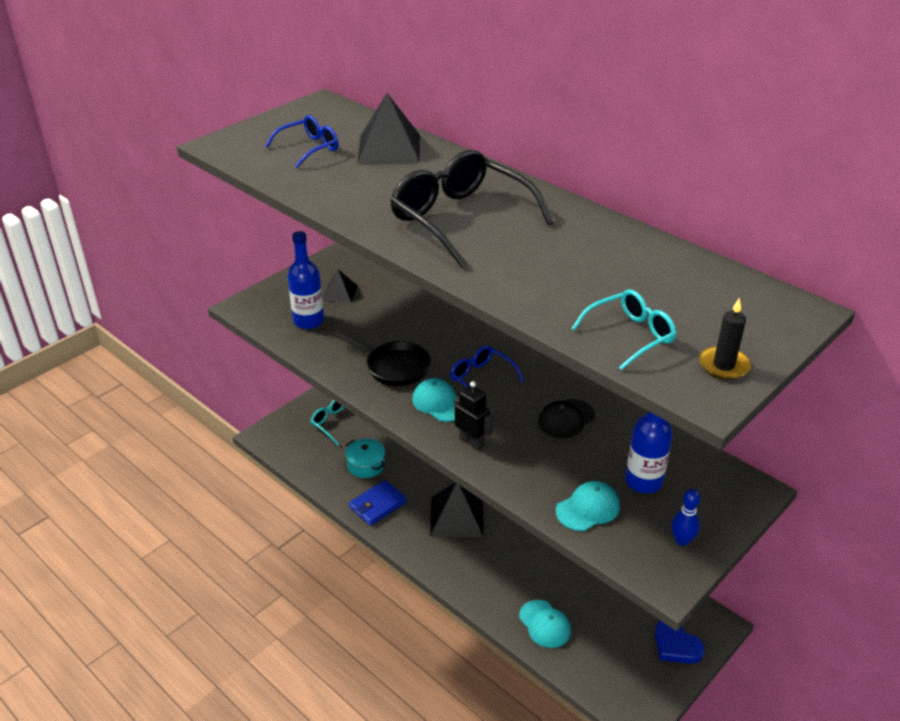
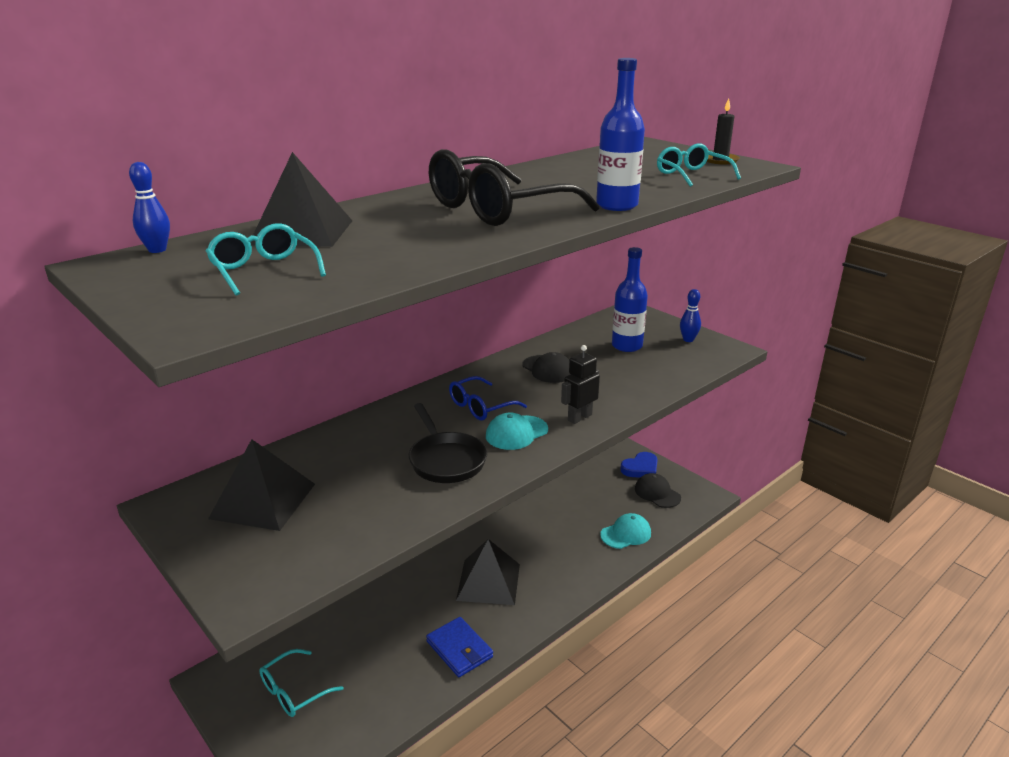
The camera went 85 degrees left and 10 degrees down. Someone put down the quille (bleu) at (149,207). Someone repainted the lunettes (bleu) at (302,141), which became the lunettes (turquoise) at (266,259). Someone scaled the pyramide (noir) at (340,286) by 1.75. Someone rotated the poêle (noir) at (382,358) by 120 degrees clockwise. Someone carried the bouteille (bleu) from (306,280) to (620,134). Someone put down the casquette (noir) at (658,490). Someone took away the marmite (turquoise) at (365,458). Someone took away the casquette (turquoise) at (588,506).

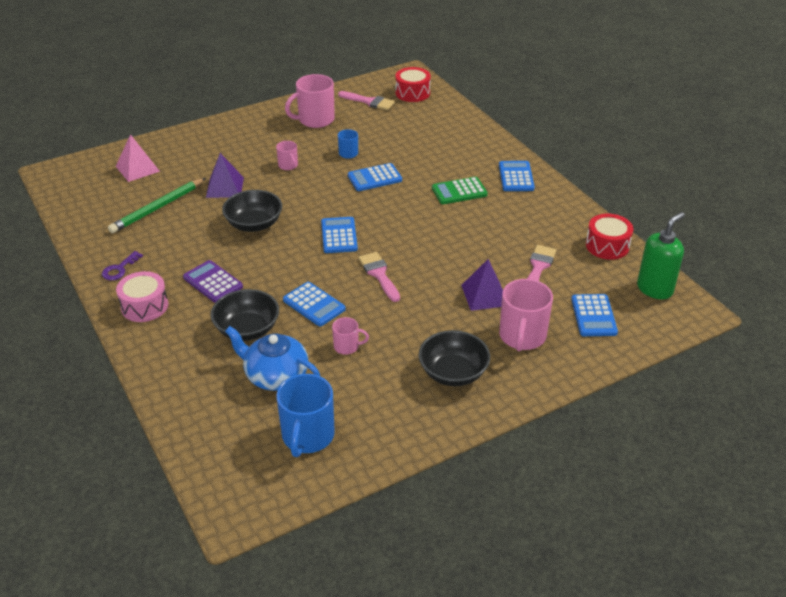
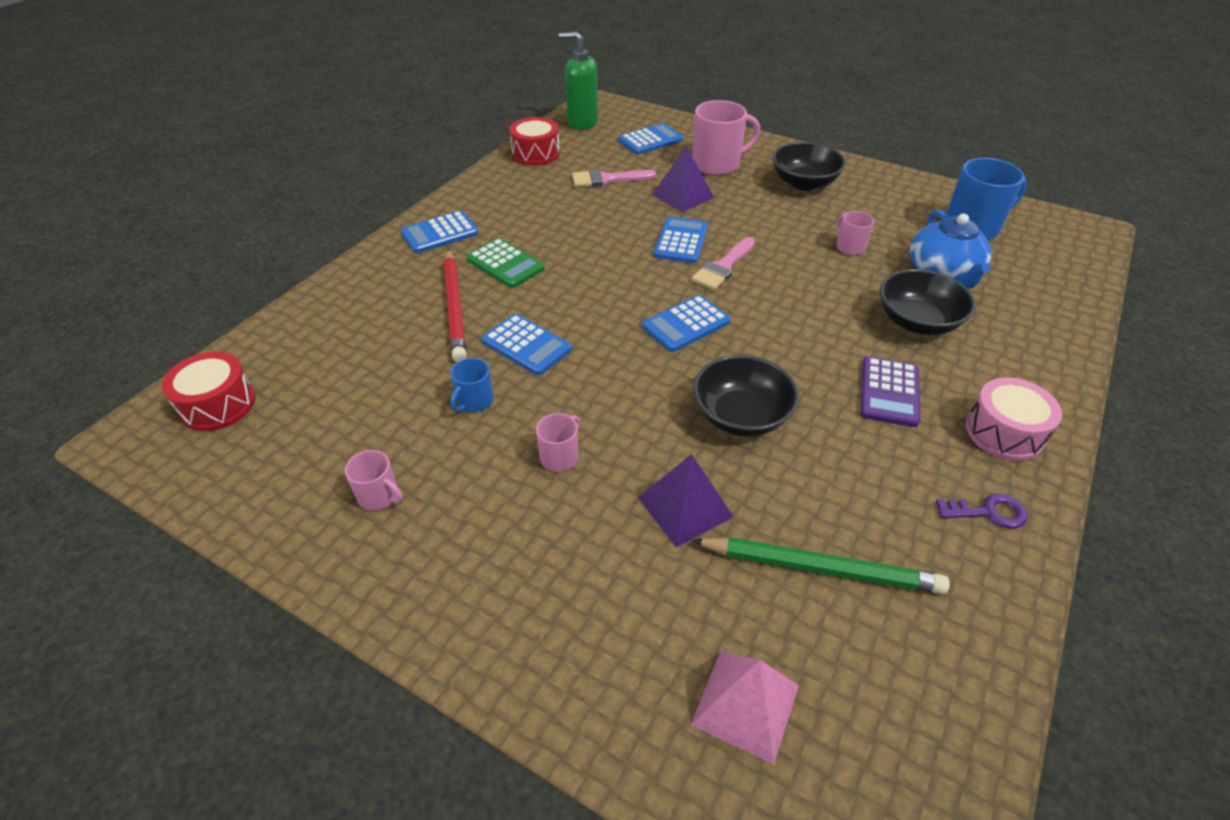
The camera went 120 degrees left and 5 degrees up. Someone scaled the tasse (rose) at (310,101) by 0.52. Someone put down the crayon (rouge) at (455,305). Someone carried the calculatrice (bleu) from (314,304) to (681,240). Someone took away the pinceau (rose) at (366,100).

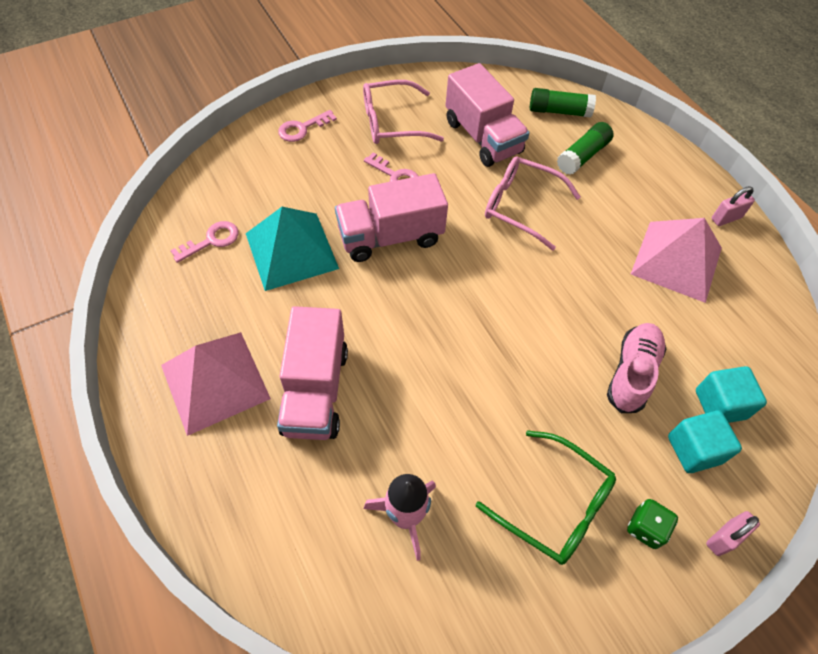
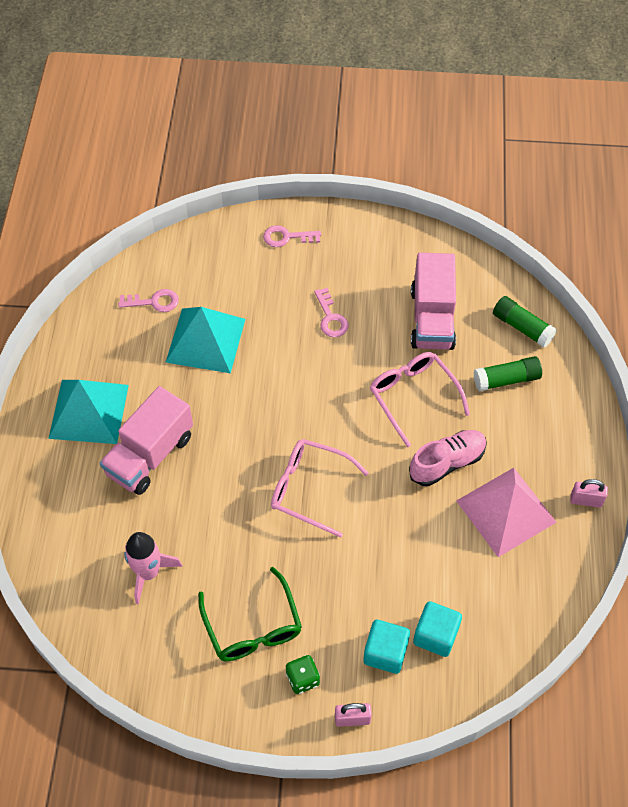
The camera went 35 degrees right and 0 degrees up. Someone repainted the pyramide (rose) at (216,384), which became the pyramide (turquoise) at (88,412). Someone carried the lunettes (rose) from (403,112) to (320,488). Someone carried the chaussure (rose) from (636,368) to (448,458). Someone took away the camion (rose) at (391,217).

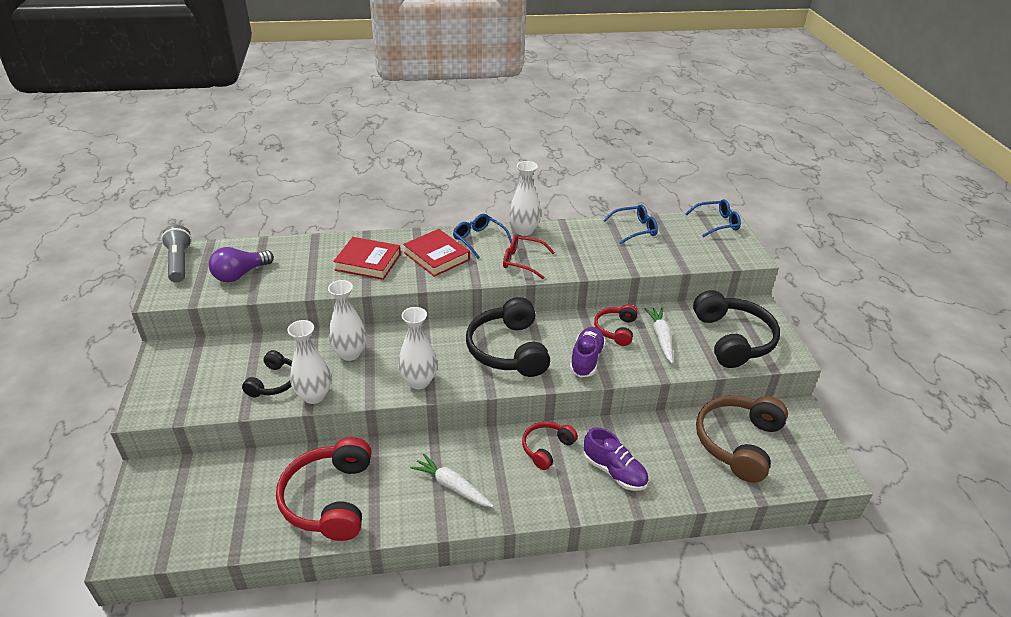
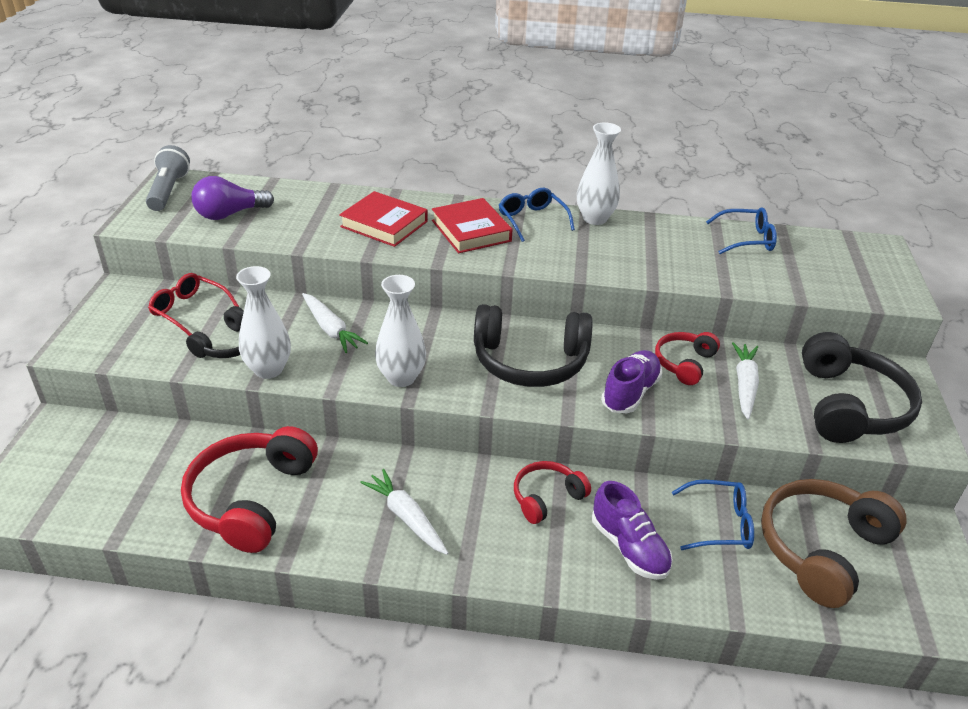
The camera went 15 degrees right and 0 degrees up. Someone carried the lunettes (rouge) from (529,256) to (193,304). Someone swapped the vase (blanc) at (347,320) for the carotte (blanc) at (335,323). Someone rotated the casque audio (noir) at (508,337) by 90 degrees counterclockwise. Someone carried the lunettes (bleu) from (713,218) to (713,515).

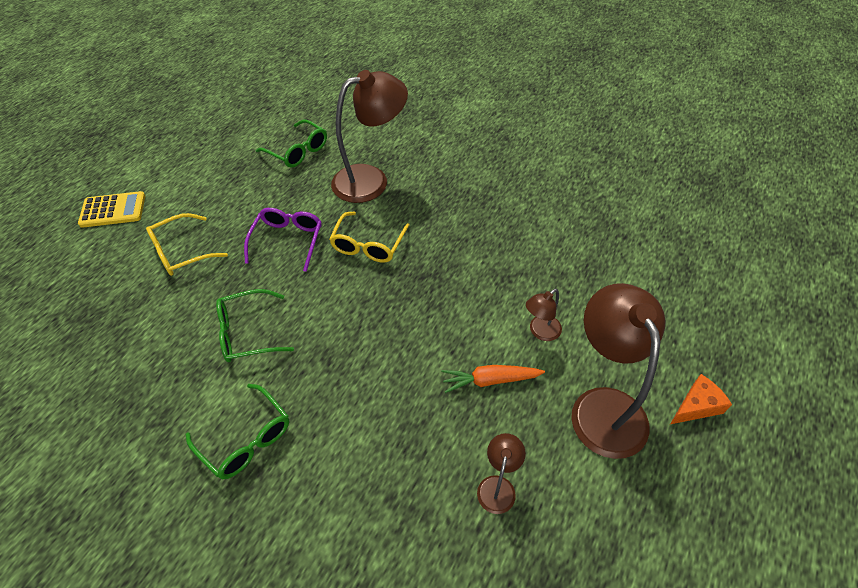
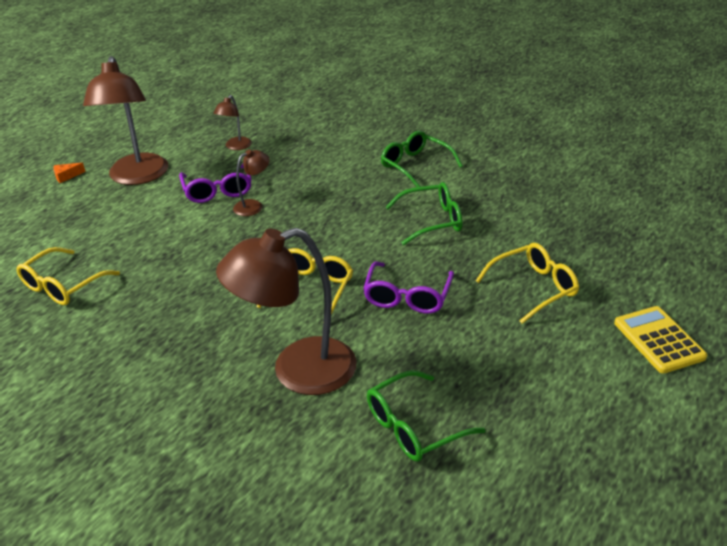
The camera went 175 degrees left and 15 degrees down. Someone put down the lunettes (jaune) at (68,276). Someone scaled the fromage (orange) at (701,399) by 0.64. Someone swapped the carotte (orange) at (493,379) for the lunettes (violet) at (215,183). Someone carried the lampe (marron) from (544,315) to (251,183). Someone rotated the lunettes (vert) at (291,144) by 75 degrees counterclockwise. Someone rotated the calculatrice (jaune) at (111,209) by 75 degrees clockwise.

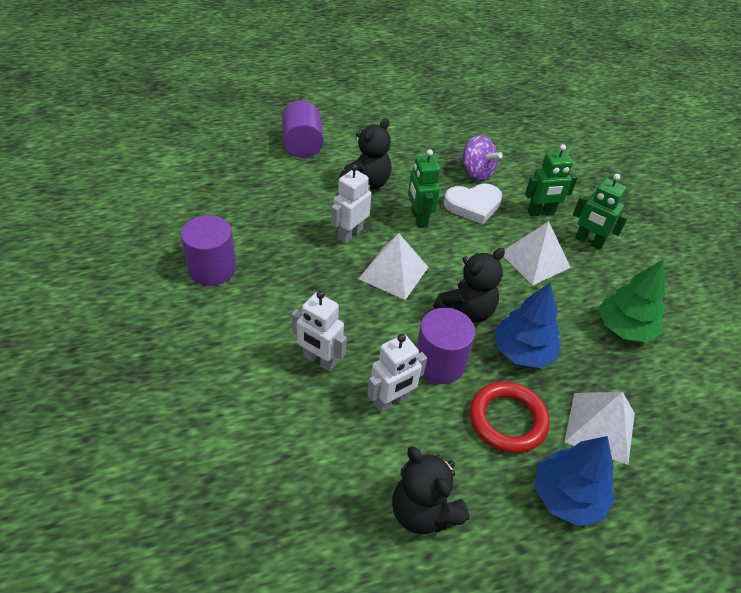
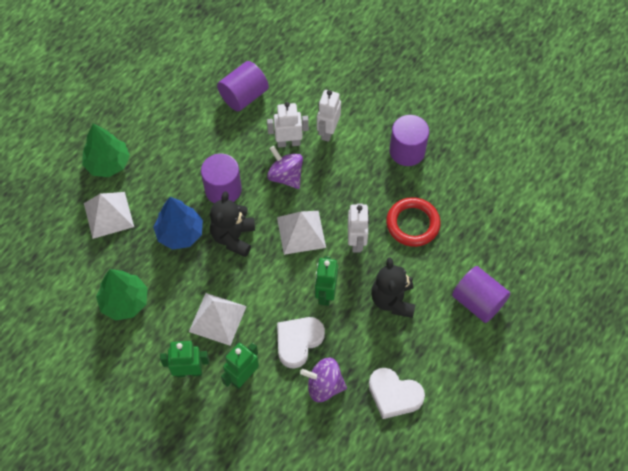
The camera went 145 degrees right and 15 degrees up. Someone repainted the arbre (bleu) at (575,481), which became the arbre (vert) at (106,150). Someone put down the cylindre (violet) at (243,86). Someone put down the toupie (violet) at (285,167). Someone rotated the robot (vert) at (424,188) by 120 degrees counterclockwise. Someone carried the robot (blanc) from (397,373) to (329,116). Someone put down the cœur (blanc) at (397,393). Someone carried the anneau (rouge) from (510,417) to (413,222). Someone took away the ours en peluche (noir) at (430,490).

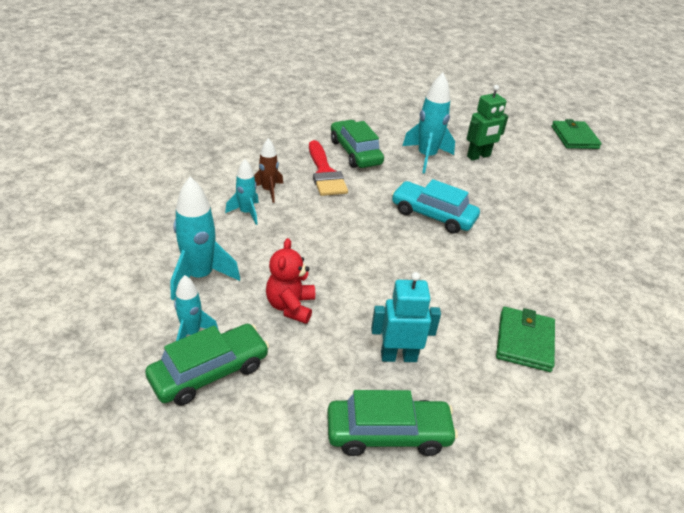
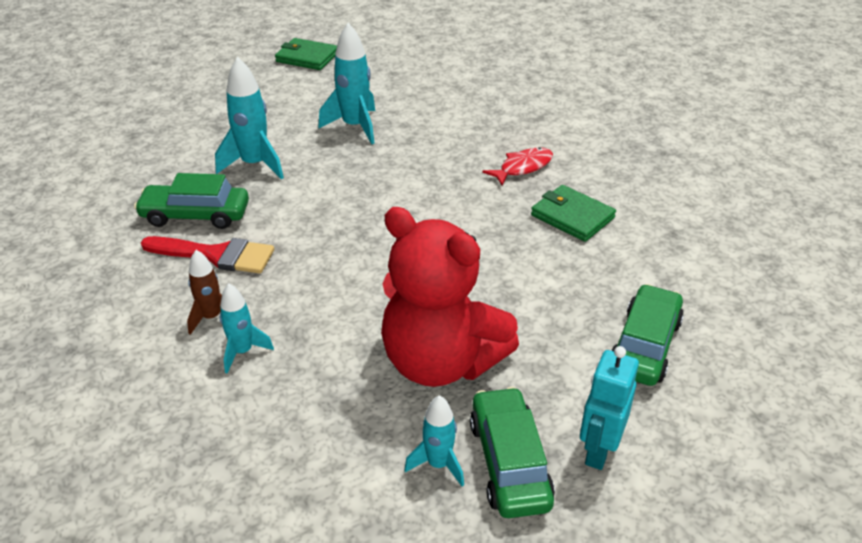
The camera went 60 degrees left and 0 degrees up. Someone carried the fusée (turquoise) from (205,238) to (346,83). Someone scaled the ours en peluche (rouge) at (290,281) by 2.02. Someone put down the poisson (rouge) at (517,166). Someone carried the robot (turquoise) from (406,317) to (609,408). Someone took away the voiture (turquoise) at (436,206). Someone took away the robot (vert) at (487,123).

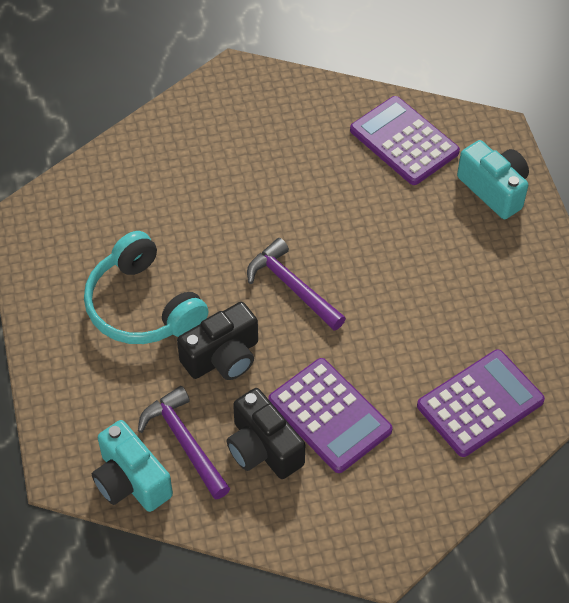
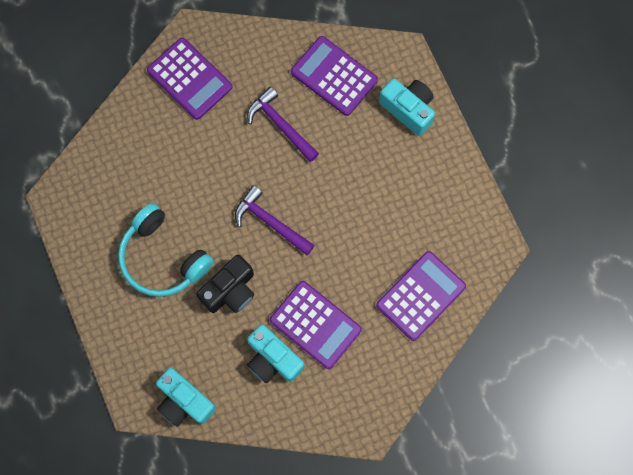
The camera went 10 degrees left and 20 degrees up. Someone put down the calculatrice (violet) at (189,79). Someone carried the marteau (violet) from (184,443) to (283,124). Someone repainted the appareil photo (noir) at (266,433), which became the appareil photo (turquoise) at (275,353).

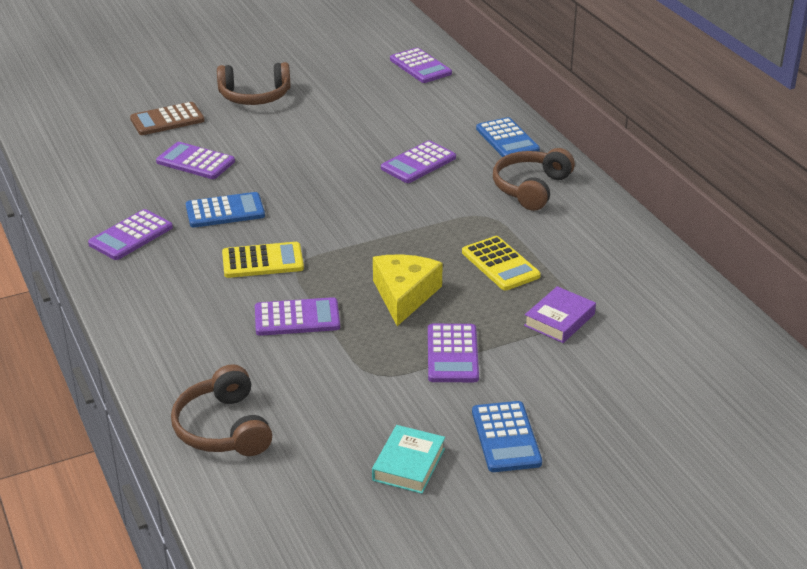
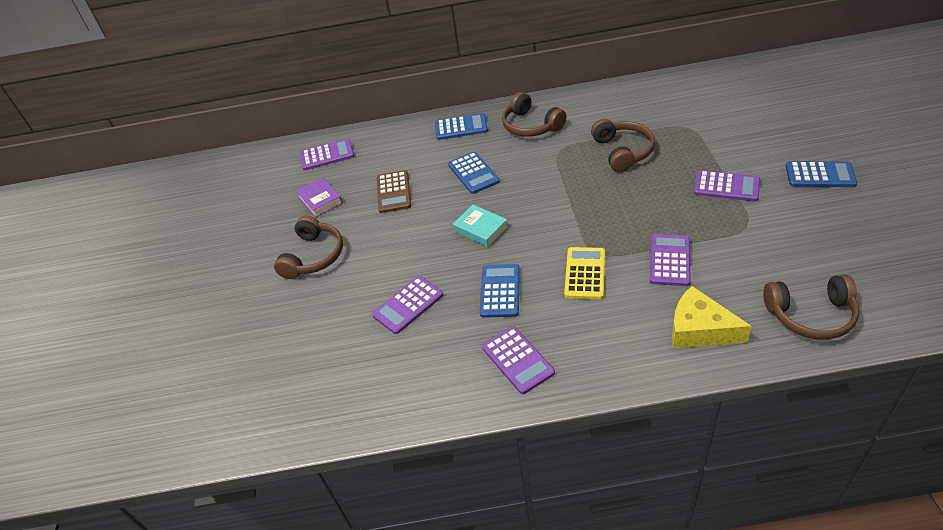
The camera went 65 degrees left and 10 degrees up. Someone carried the livre (violet) from (560,314) to (319,197). Someone carried the calculatrice (marron) from (167,118) to (394,191). Someone repainted the calculatrice (violet) at (418,162), which became the calculatrice (bleu) at (474,173). Someone carried the livre (turquoise) from (408,459) to (480,226). Someone swapped the calculatrice (jaune) at (501,263) for the casque audio (marron) at (623,145). Someone carried the fromage (jaune) from (408,290) to (712,317).

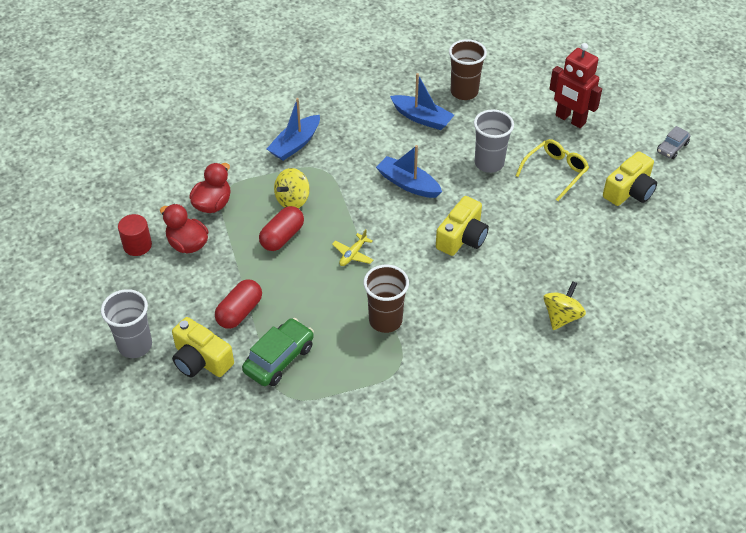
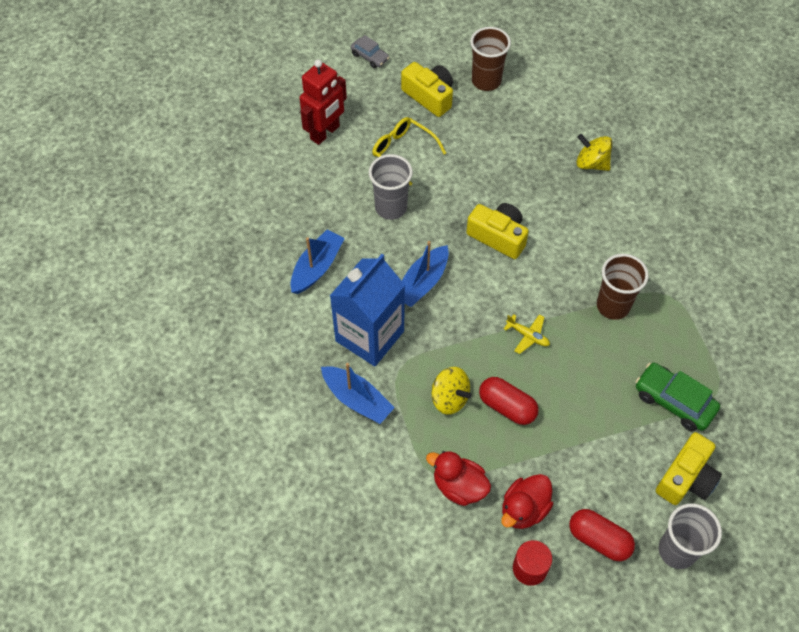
The camera went 90 degrees left and 10 degrees up. Someone put down the brique de lait (bleu) at (367,310). Someone carried the gobelet (marron) from (468,69) to (490,59). Someone carried the gélule (rouge) from (238,304) to (602,535).

